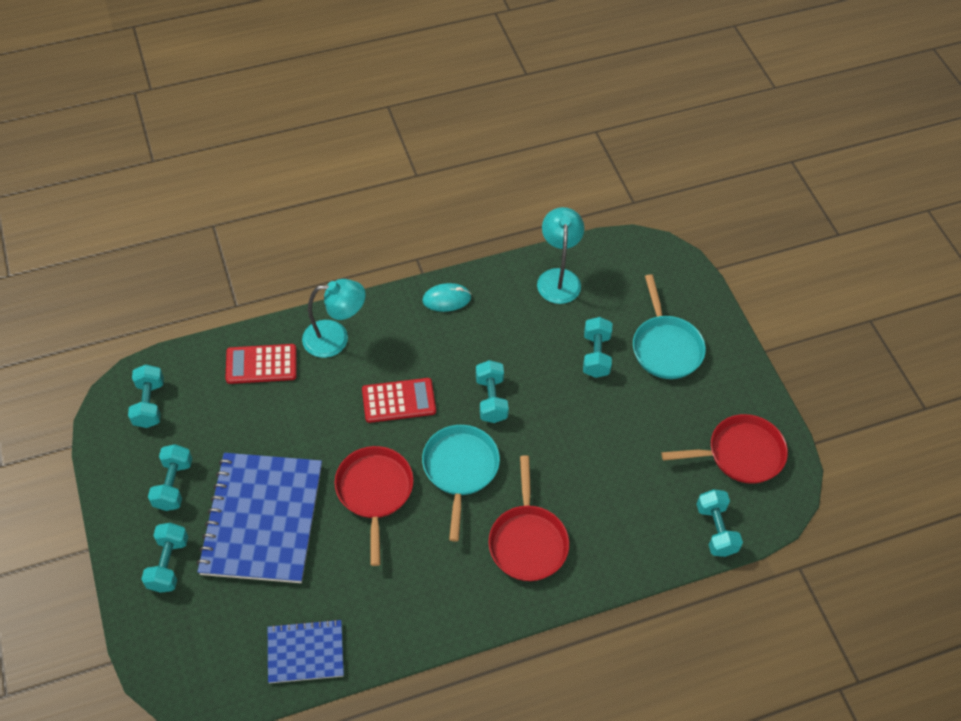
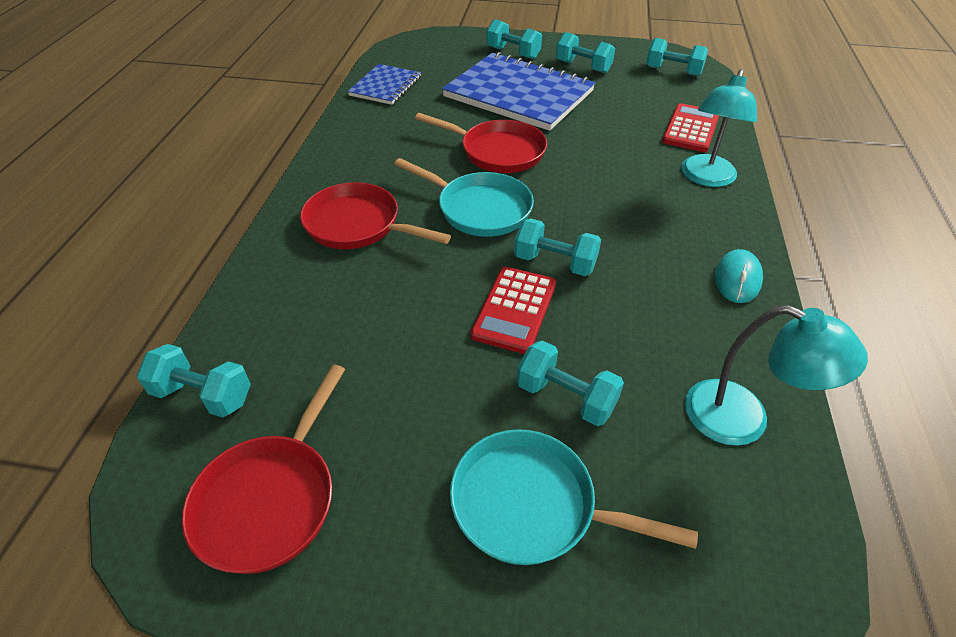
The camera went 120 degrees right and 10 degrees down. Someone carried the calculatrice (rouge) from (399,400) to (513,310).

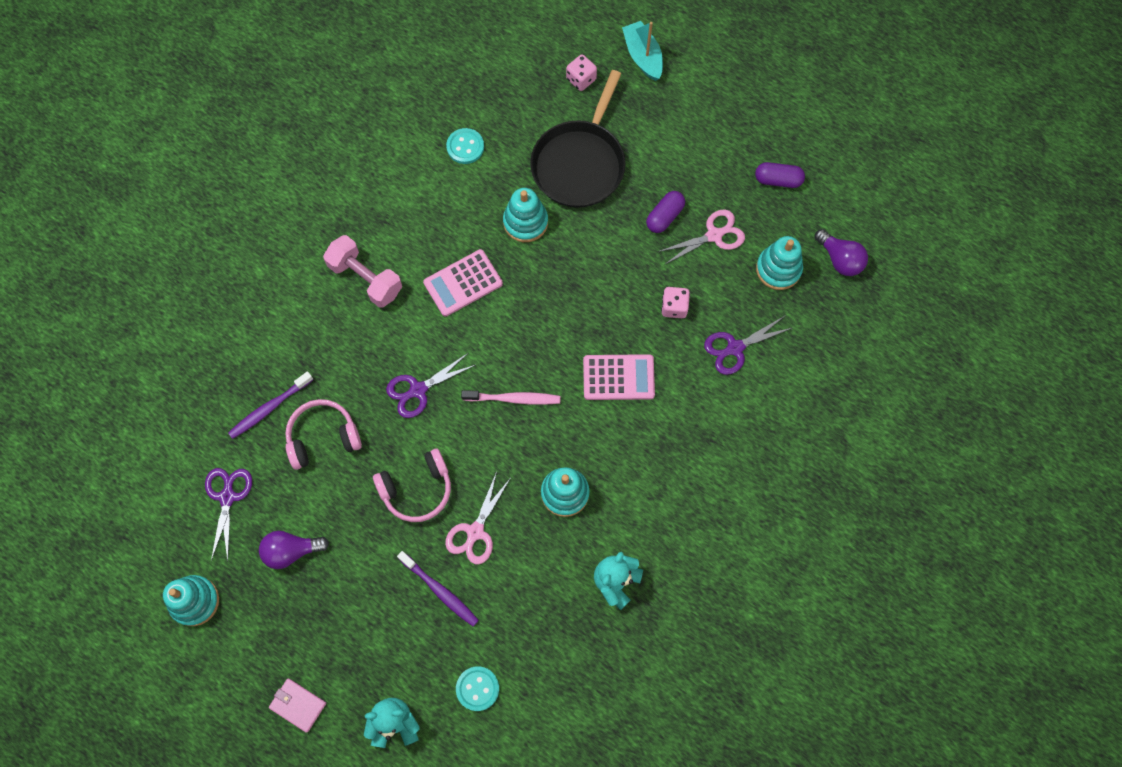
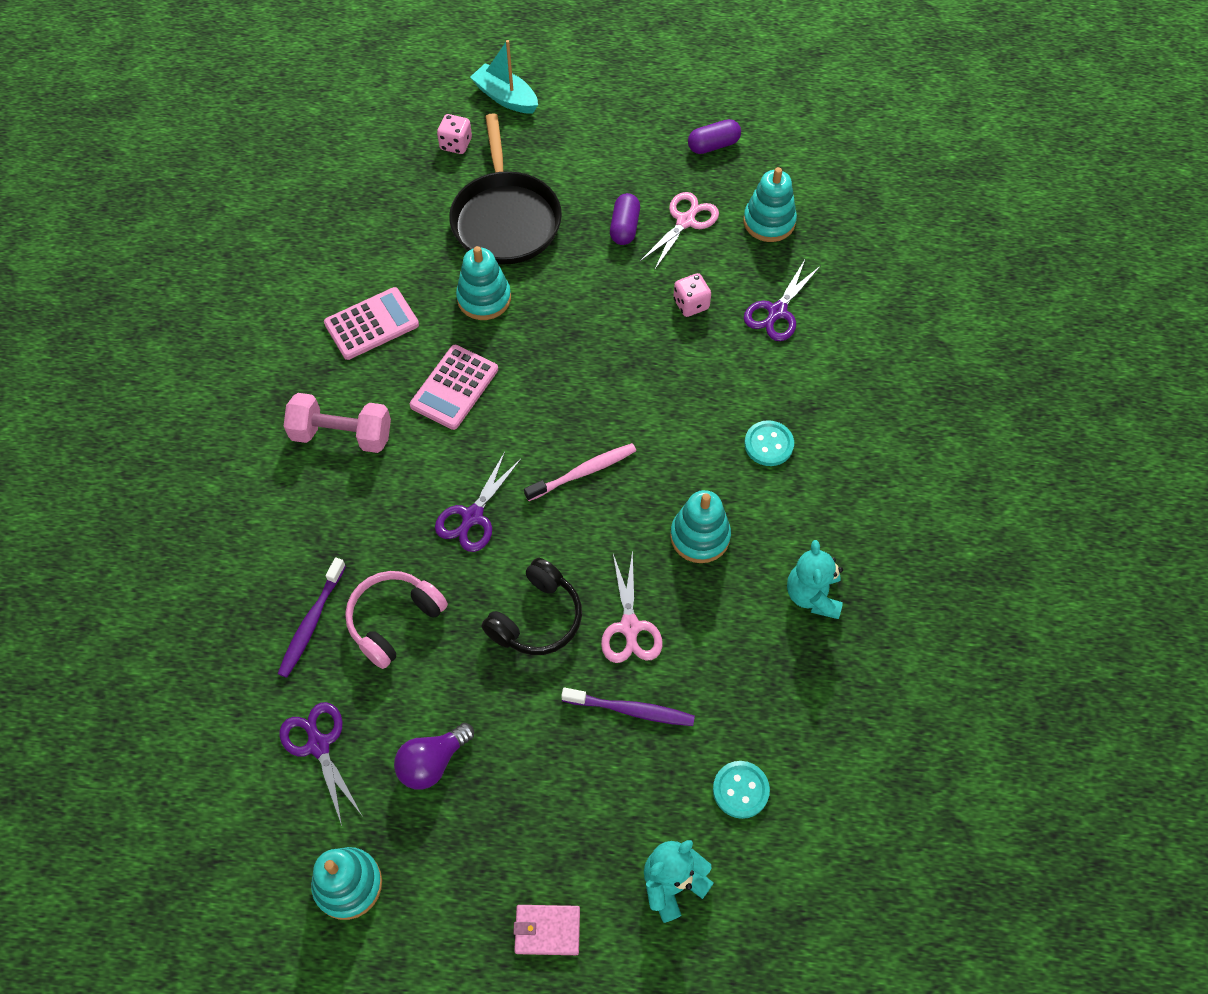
The camera went 30 degrees left and 10 degrees down. Someone carried the calculatrice (rose) from (619,377) to (371,323). Someone repainted the casque audio (rose) at (412,485), which became the casque audio (noir) at (531,606). Someone carried the bouton (turquoise) from (465,146) to (769,443). Someone took away the ampoule (violet) at (841,252).

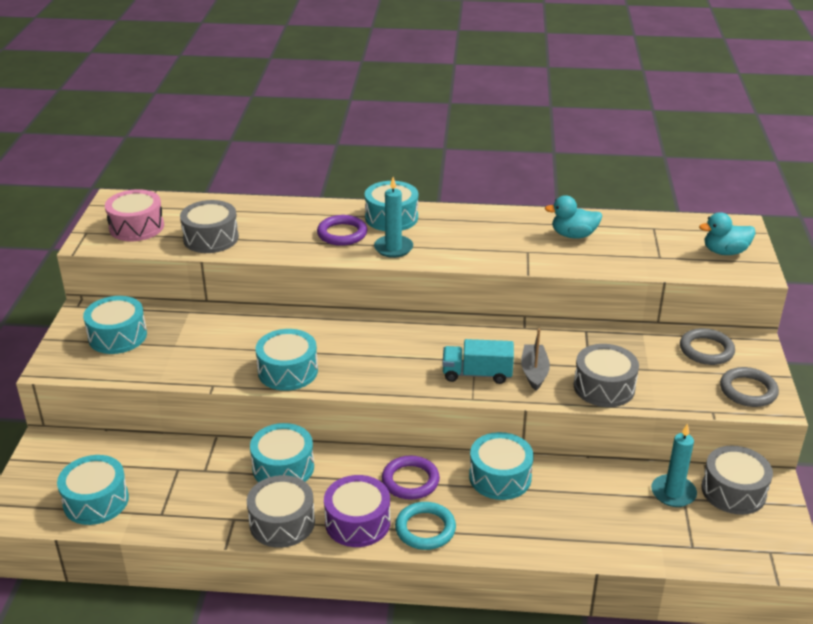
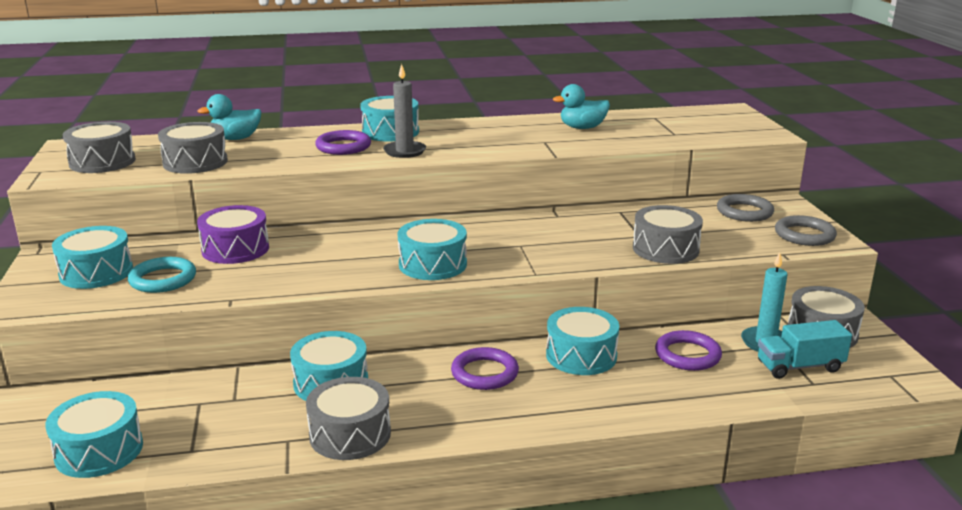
The camera went 15 degrees left and 10 degrees down. Someone repainted the tambour (rose) at (134,215), which became the tambour (gris) at (99,147). Someone carried the anneau (turquoise) from (425,526) to (162,275). Someone carried the canard (turquoise) from (727,233) to (229,117). Someone carried the tambour (violet) from (357,511) to (233,234). Someone repainted the bougie (turquoise) at (393,217), which became the bougie (gris) at (404,111). Someone carried the tambour (turquoise) from (286,360) to (432,249). Someone put down the anneau (violet) at (688,350). Someone carried the camion (turquoise) from (478,361) to (805,349). Someone took away the bateau (gris) at (535,360).

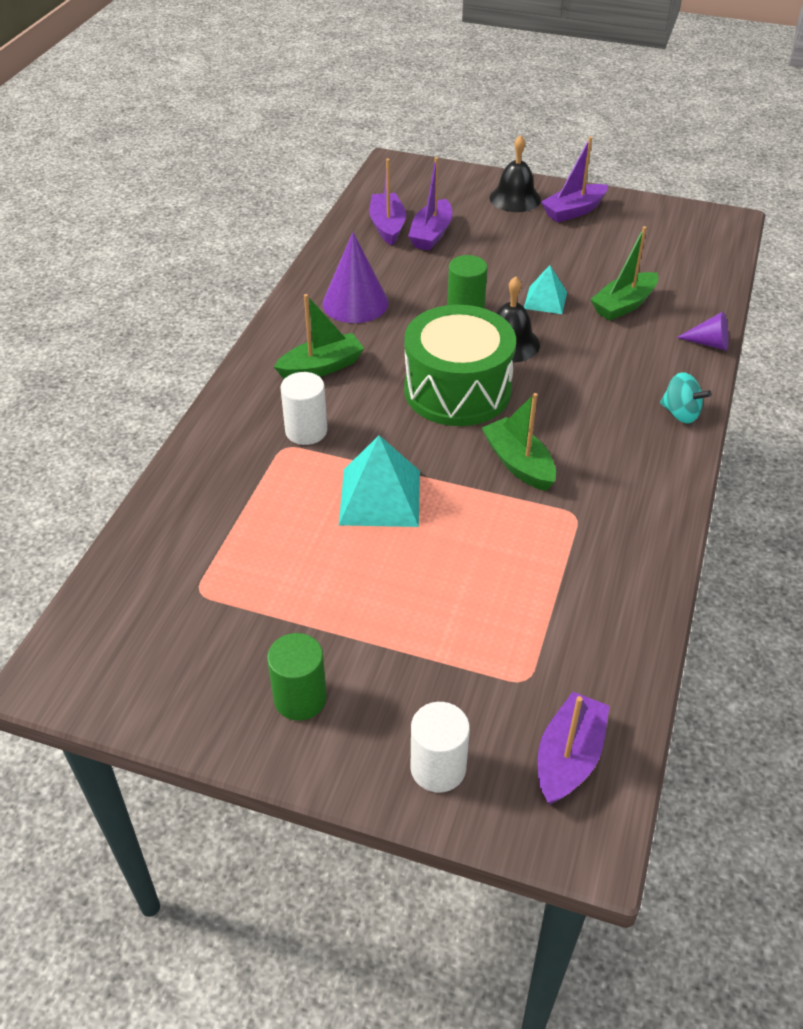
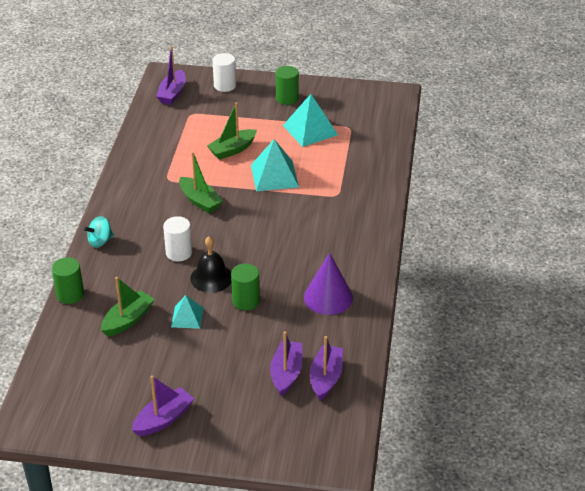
The camera went 170 degrees right and 5 degrees down. Someone swapped the cône (violet) at (702,331) for the cylindre (vert) at (68,280). Someone rotated the toupie (turquoise) at (686,397) by 60 degrees counterclockwise. Someone carried the cylindre (blanc) from (303,408) to (177,238). Someone carried the bateau (vert) from (319,336) to (232,131). Someone put down the pyramide (turquoise) at (310,120). Someone rotated the bateau (violet) at (387,202) by 150 degrees counterclockwise. Someone took away the tambour (vert) at (460,365). Someone took away the cloche (noir) at (515,173).

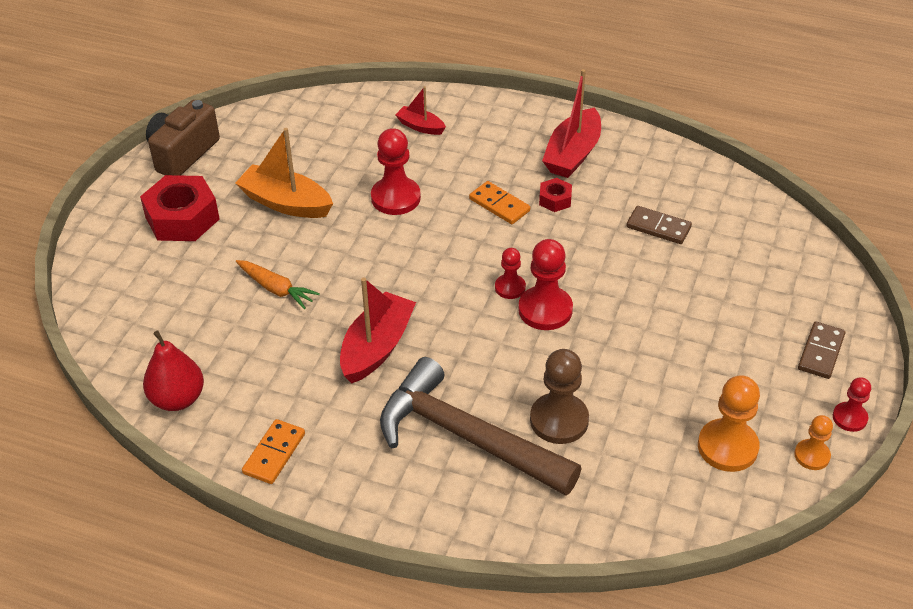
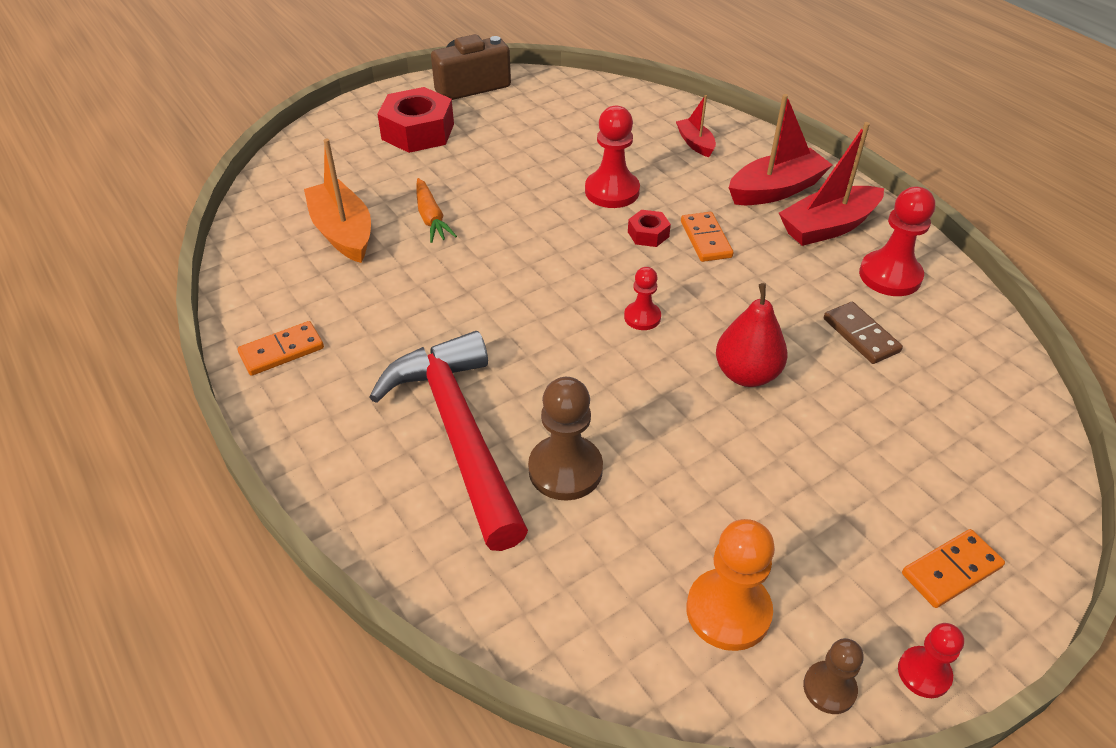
The camera went 35 degrees right and 0 degrees up. Someone carried the bateau (orange) from (284,173) to (337,201). Someone repainted the marteau (marron) at (481,426), which became the marteau (rouge) at (448,441). Someone carried the écrou (rouge) from (555,195) to (649,228). Someone carried the poire (rouge) from (173,370) to (751,335). Someone carried the bateau (rouge) from (378,330) to (780,149). Someone repainted the pion (orange) at (813,442), which became the pion (marron) at (833,676). Someone carried the pion (rouge) from (545,284) to (897,241). Someone repainted the domino (marron) at (821,350), which became the domino (orange) at (953,568).

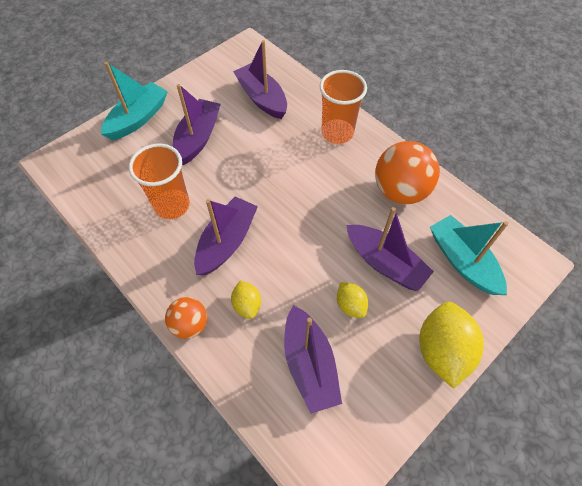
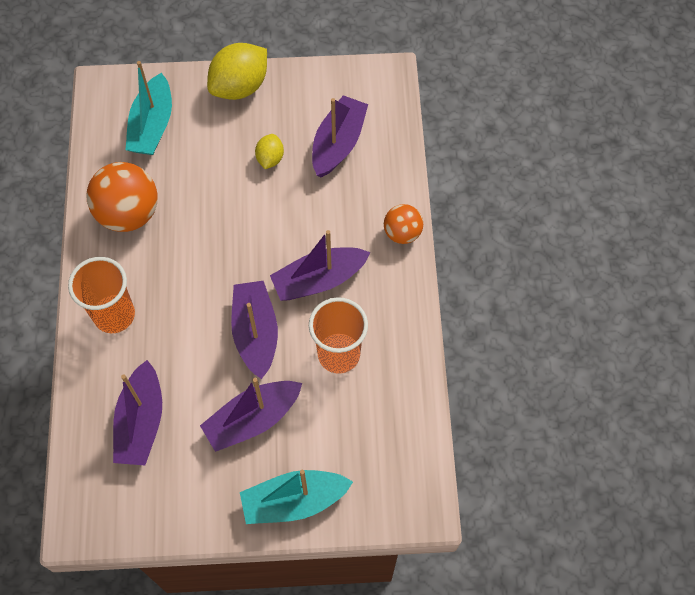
The camera went 140 degrees left and 5 degrees up. Someone carried the bateau (violet) from (390,249) to (254,330). Someone took away the citron (jaune) at (246,299).

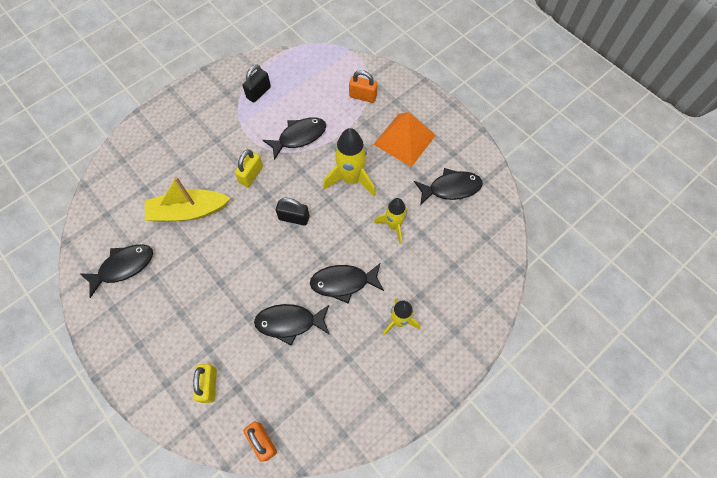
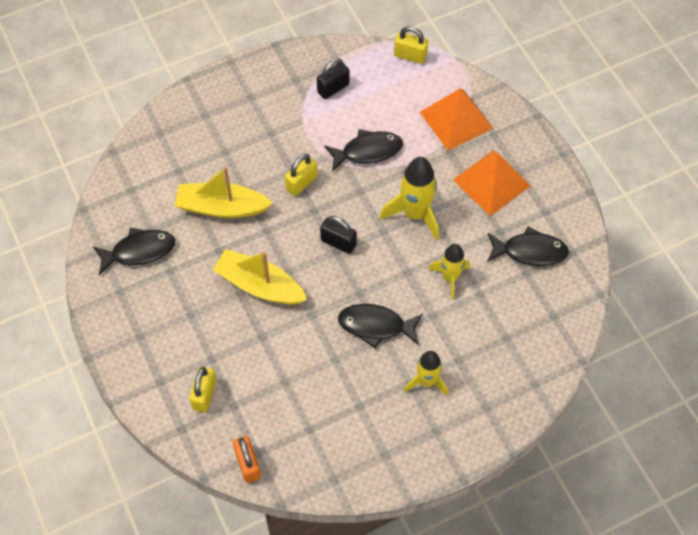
The camera went 15 degrees right and 5 degrees down. Someone put down the bateau (jaune) at (259,277). Someone put down the cadenas (jaune) at (411,45). Someone swapped the cadenas (orange) at (363,86) for the pyramide (orange) at (456,119). Someone took away the poisson (noir) at (292,325).

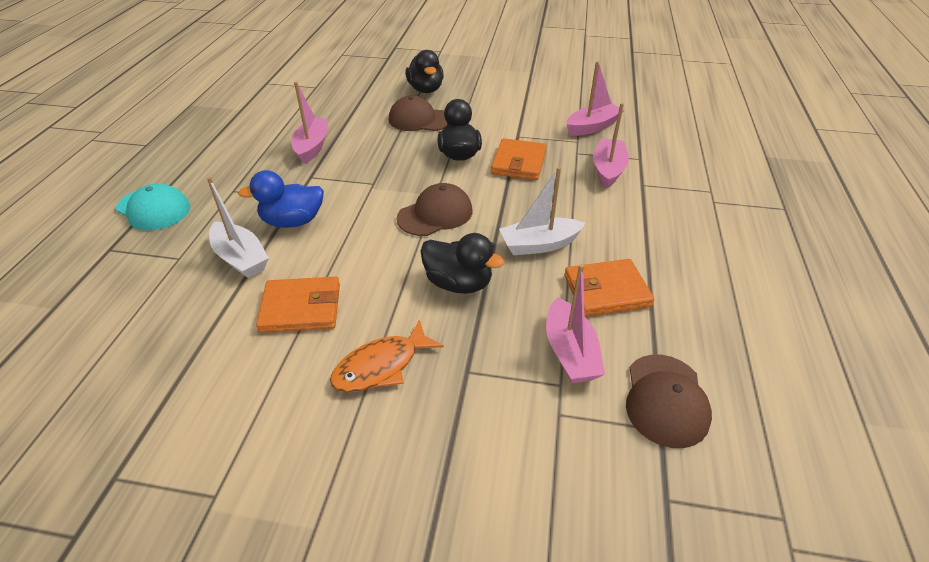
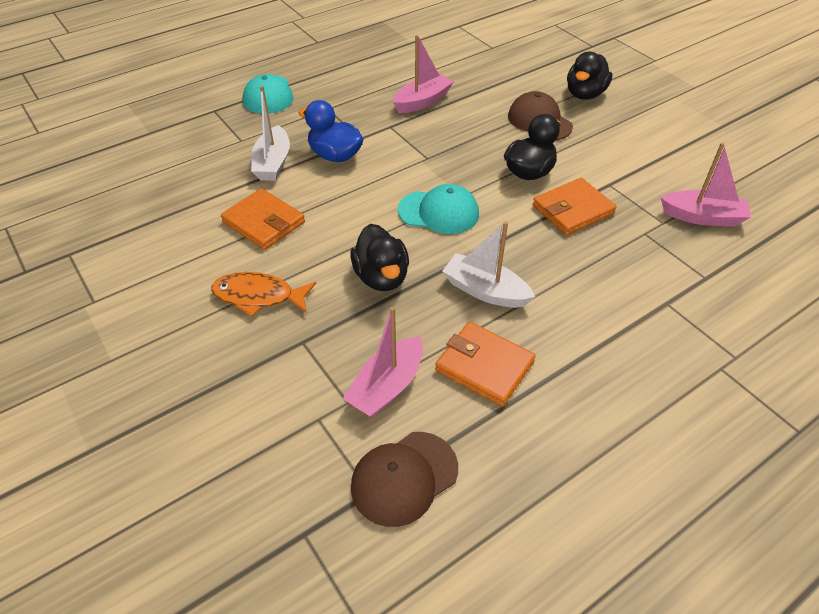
The camera went 45 degrees right and 5 degrees up. Someone repainted the casquette (marron) at (435,209), which became the casquette (turquoise) at (438,209). Someone took away the bateau (rose) at (611,146).

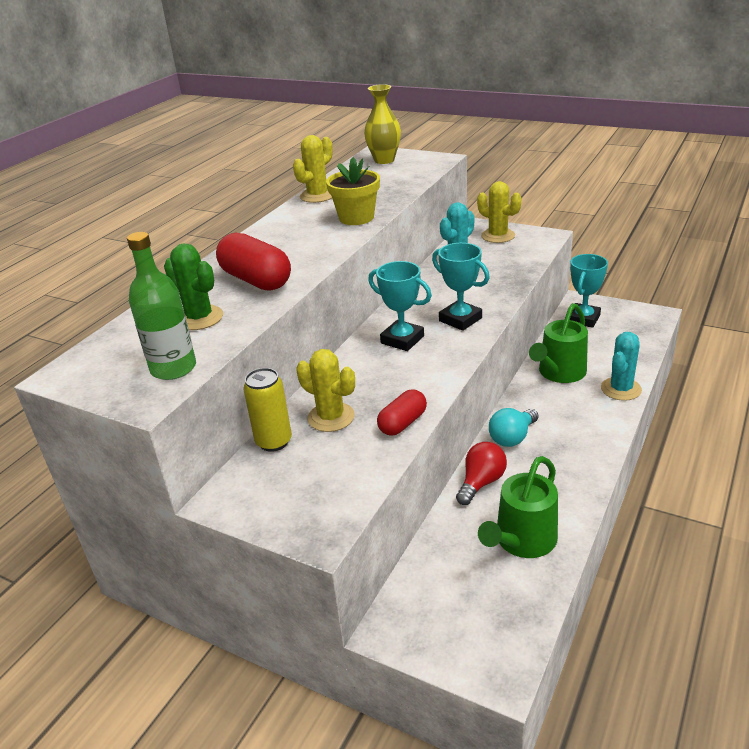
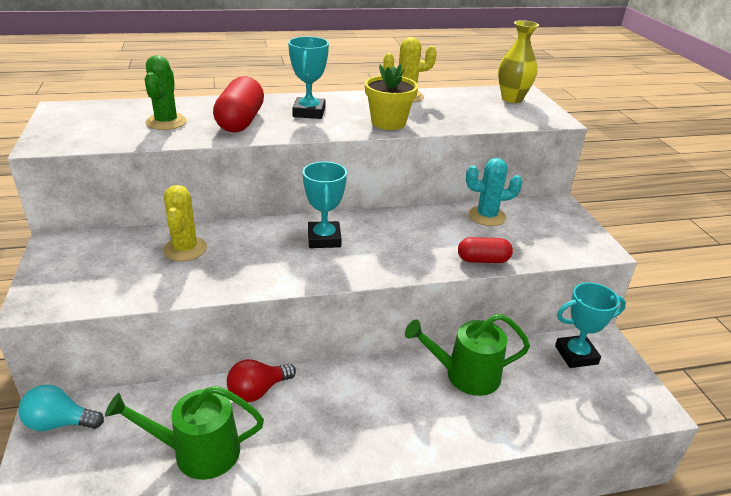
The camera went 45 degrees right and 0 degrees up. Someone carried the ampoule (turquoise) from (514,427) to (61,408). Someone rotated the ampoule (rouge) at (481,473) by 150 degrees clockwise. Someone carried the trophée (turquoise) from (461,287) to (308,78). Someone carried the gélule (rouge) from (402,412) to (485,250). Someone took away the bouteille (vert) at (161,306). Someone took away the canette (jaune) at (267,410). Someone took away the cactus (jaune) at (499,212). Someone took away the cactus (turquoise) at (621,366).

